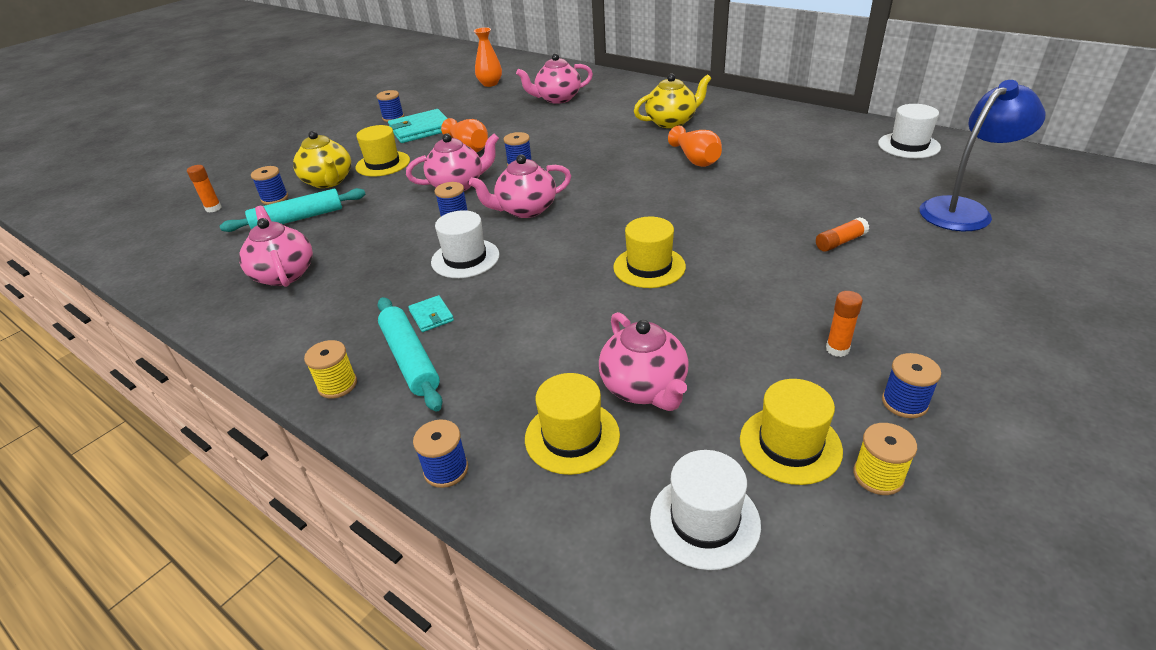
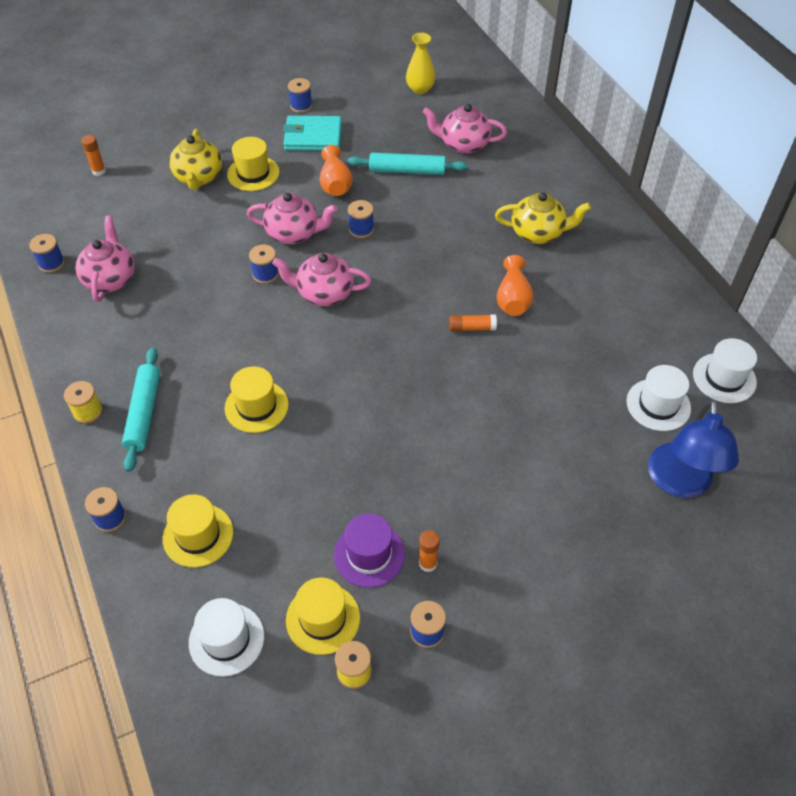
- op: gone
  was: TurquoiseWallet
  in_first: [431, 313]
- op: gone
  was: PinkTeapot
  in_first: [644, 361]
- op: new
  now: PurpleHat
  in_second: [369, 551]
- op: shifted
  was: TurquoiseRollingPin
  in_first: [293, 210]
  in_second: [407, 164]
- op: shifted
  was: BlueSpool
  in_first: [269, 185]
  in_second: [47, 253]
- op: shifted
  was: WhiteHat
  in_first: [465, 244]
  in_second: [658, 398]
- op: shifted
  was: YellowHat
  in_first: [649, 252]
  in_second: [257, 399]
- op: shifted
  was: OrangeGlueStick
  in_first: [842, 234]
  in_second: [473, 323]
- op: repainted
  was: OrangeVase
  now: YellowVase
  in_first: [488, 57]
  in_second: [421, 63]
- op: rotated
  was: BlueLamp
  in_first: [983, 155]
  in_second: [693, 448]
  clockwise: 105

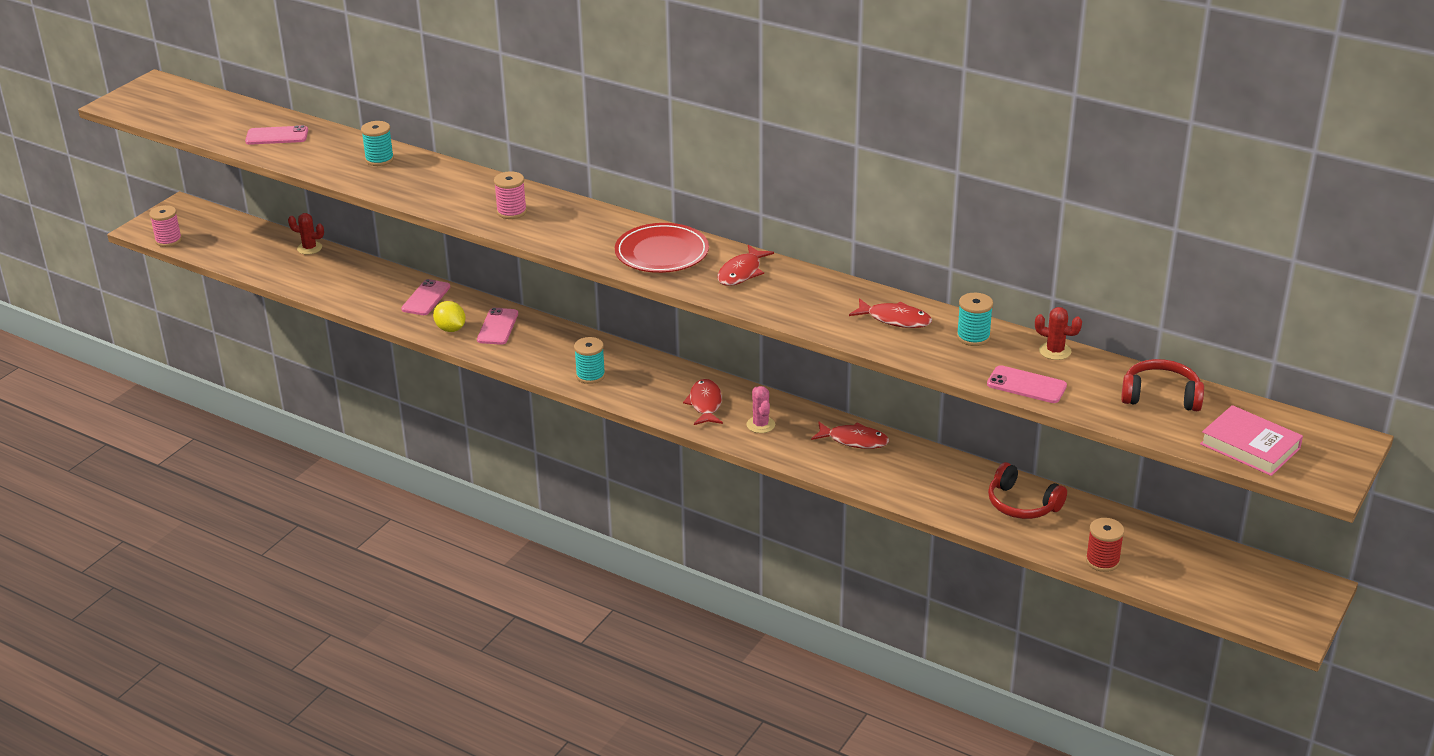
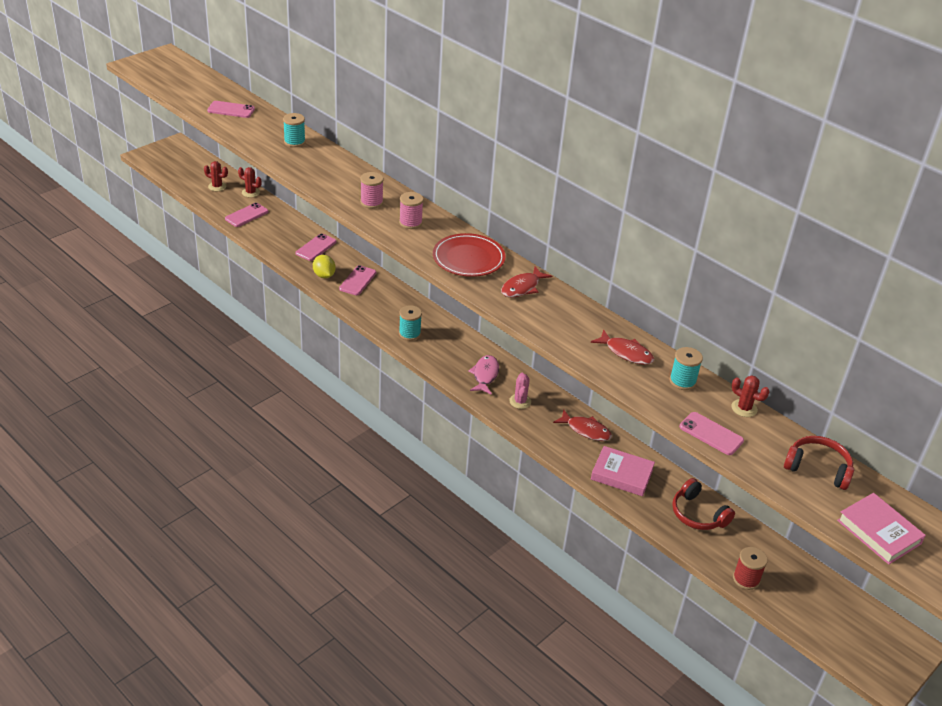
- op: new
  now: RedCactus
  in_second: [216, 176]
- op: new
  now: PinkPhone
  in_second: [247, 215]
- op: new
  now: PinkBook
  in_second: [623, 471]
- op: shifted
  was: PinkSpool
  in_first: [165, 226]
  in_second: [411, 210]
- op: repainted
  was: RedFish
  now: PinkFish
  in_first: [703, 402]
  in_second: [483, 375]

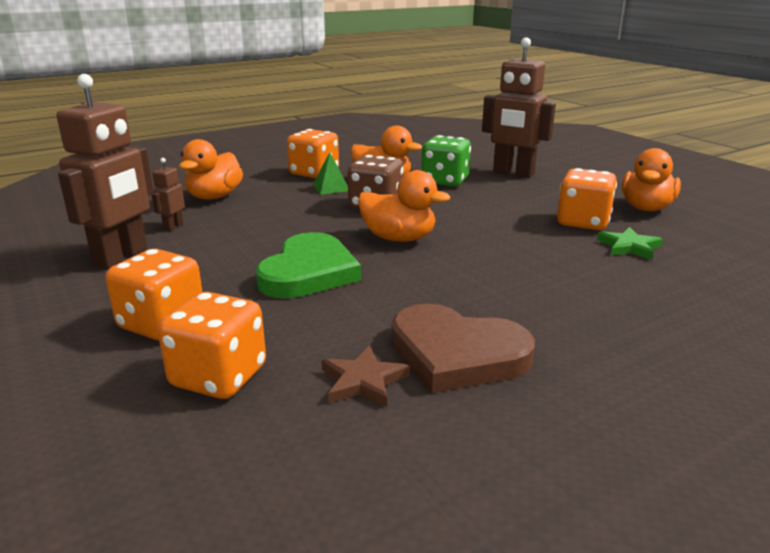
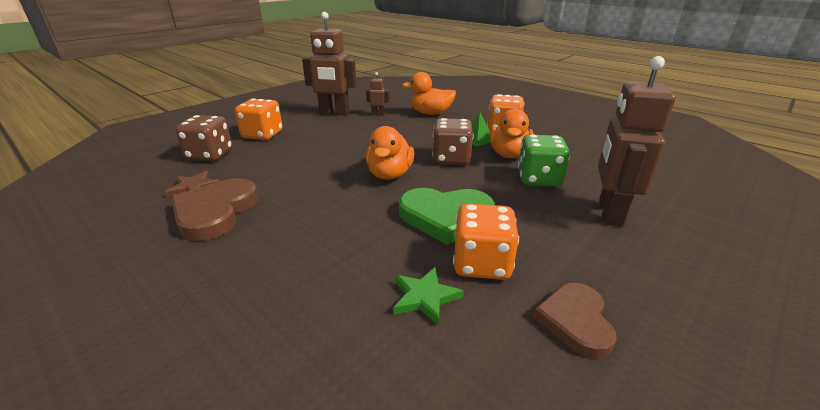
- op: shifted
  was: GreenHeart
  in_first: [308, 265]
  in_second: [447, 216]
- op: swapped
  was: OrangeDuck
  now: BrownHeart
  in_first: [651, 179]
  in_second: [575, 320]
- op: repainted
  was: OrangeDice
  now: BrownDice
  in_first: [212, 345]
  in_second: [203, 138]

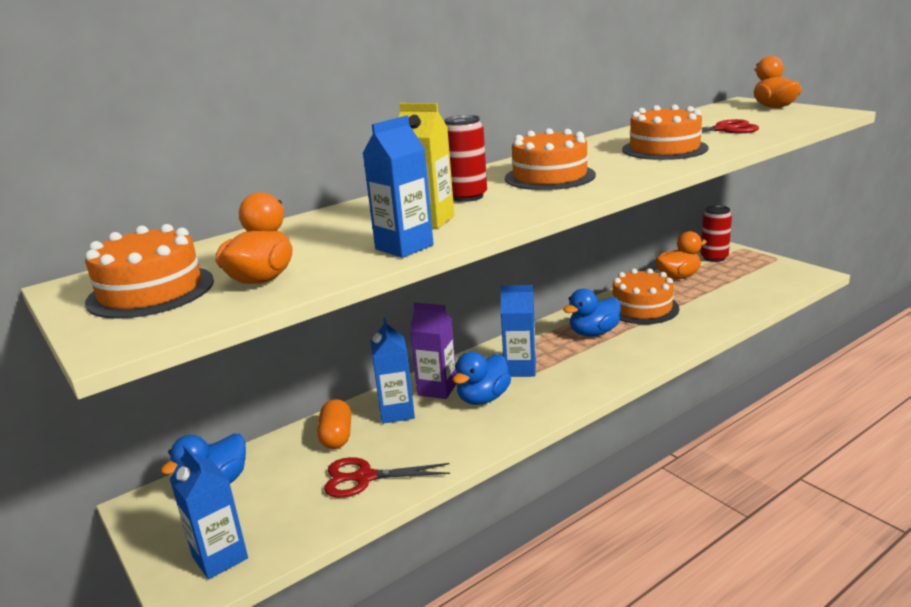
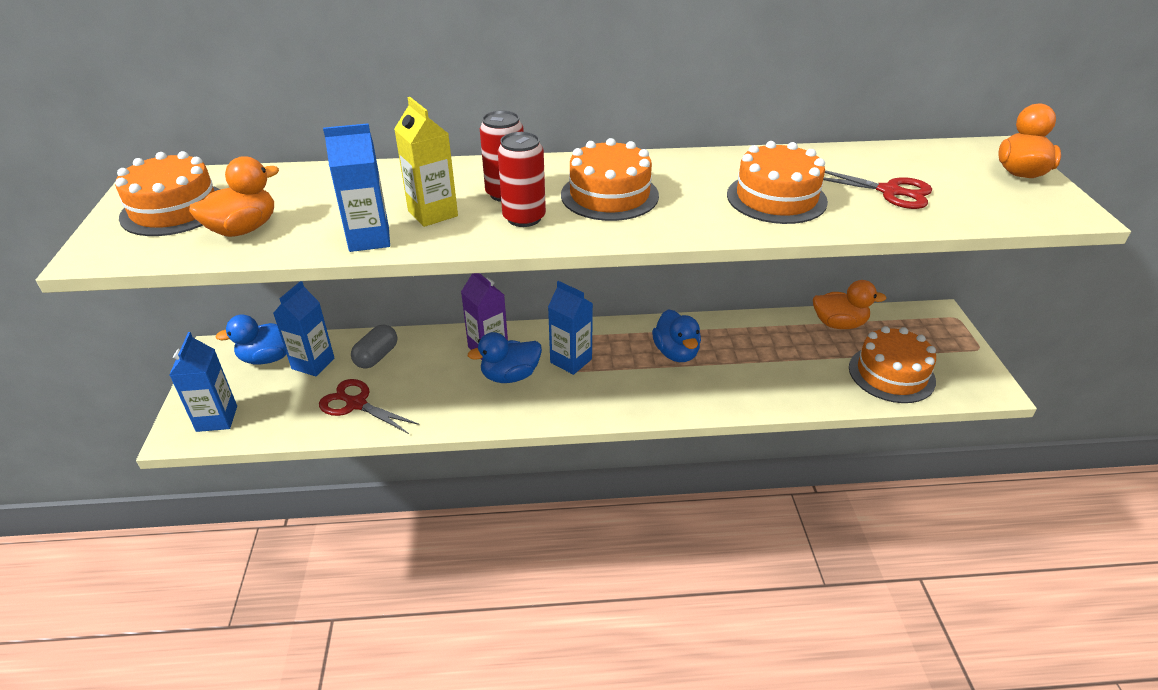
- op: shifted
  was: BlueCarton
  in_first: [392, 370]
  in_second: [303, 328]
- op: shifted
  was: OrangeCake
  in_first: [645, 296]
  in_second: [892, 364]
- op: shifted
  was: RedCan
  in_first: [716, 233]
  in_second: [522, 179]
- op: repainted
  was: OrangeCapsule
  now: GreyCapsule
  in_first: [334, 424]
  in_second: [374, 346]
- op: rotated
  was: BlueDuck
  in_first: [592, 312]
  in_second: [676, 335]
  clockwise: -105

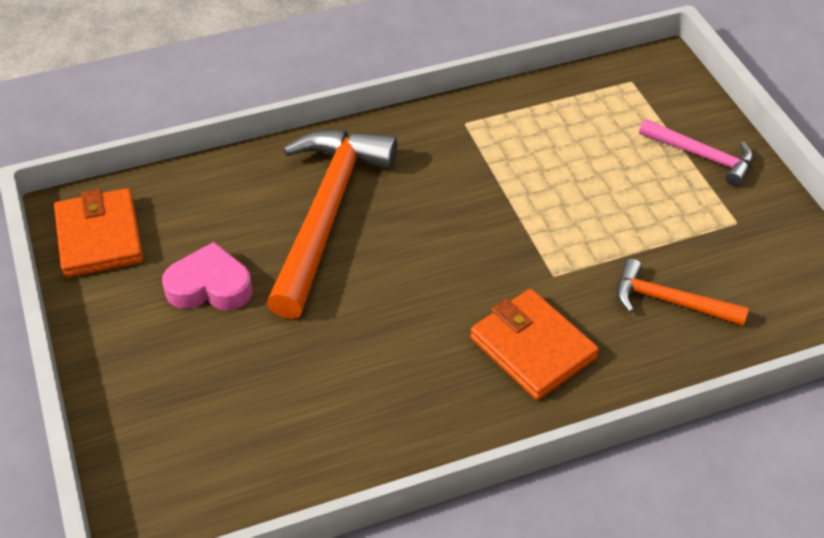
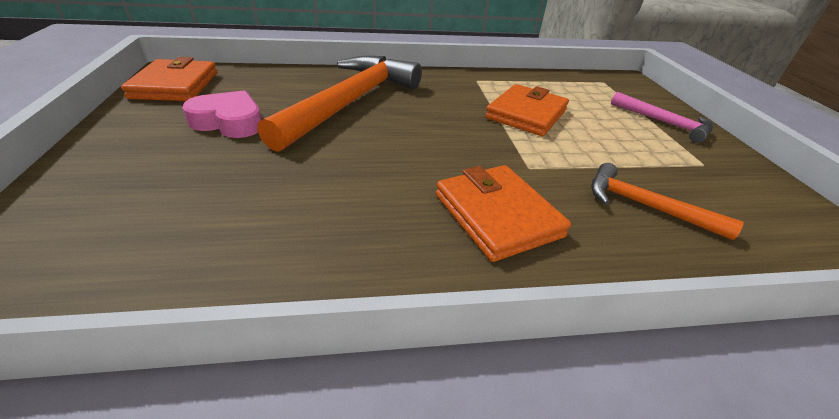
- op: new
  now: OrangeWallet
  in_second: [527, 110]

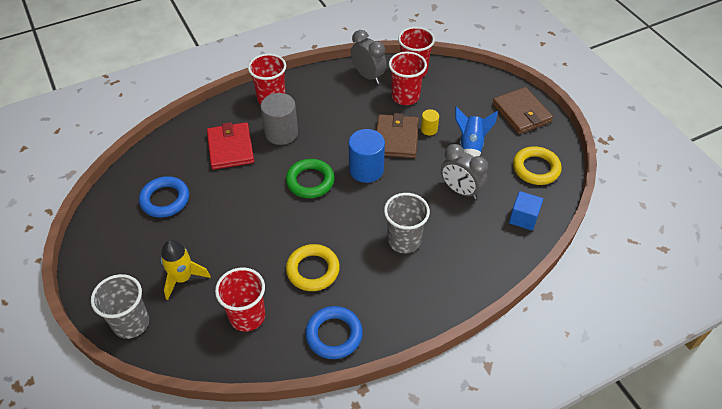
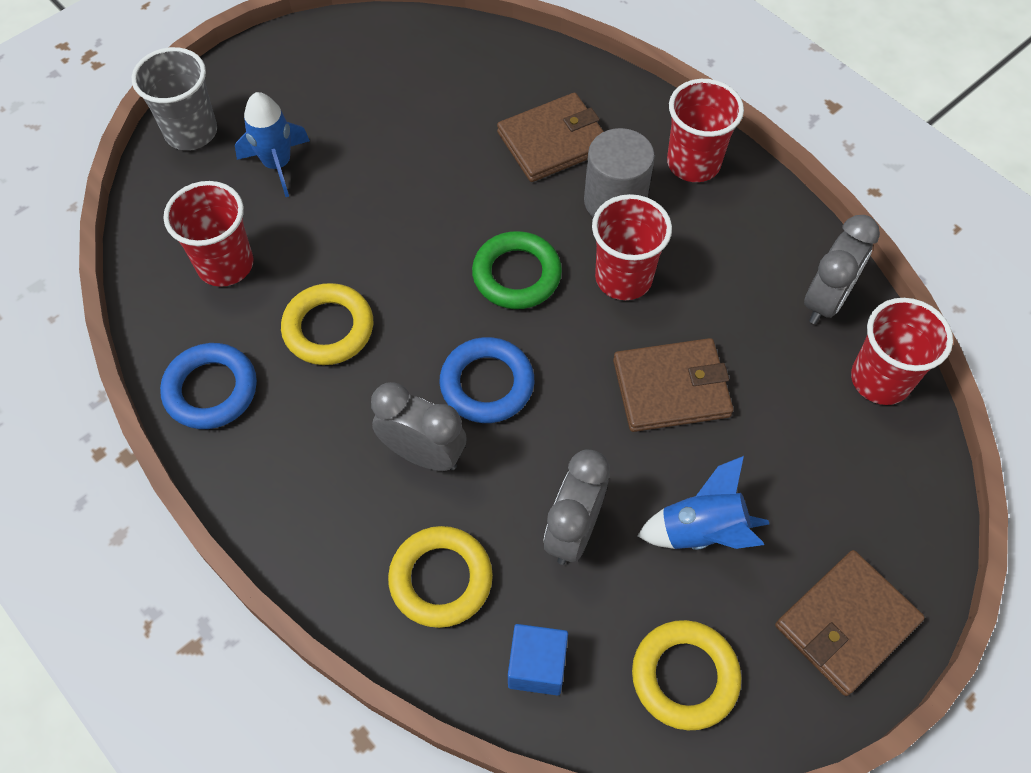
- op: gone
  was: BlueCylinder
  in_first: [366, 156]
- op: gone
  was: YellowCylinder
  in_first: [430, 122]
- op: new
  now: YellowRing
  in_second: [440, 577]
- op: shifted
  was: BlueRing
  in_first: [164, 197]
  in_second: [486, 380]
- op: shifted
  was: RedCup
  in_first: [408, 78]
  in_second: [632, 247]
- op: swapped
  was: GreyCup
  now: GreyClock
  in_first: [407, 223]
  in_second: [419, 426]
- op: repainted
  was: YellowRocket
  now: BlueRocket
  in_first: [186, 270]
  in_second: [272, 144]
- op: repainted
  was: RedWallet
  now: BrownWallet
  in_first: [230, 146]
  in_second: [550, 137]

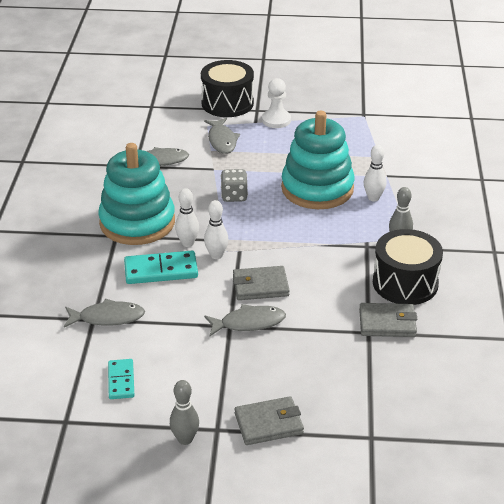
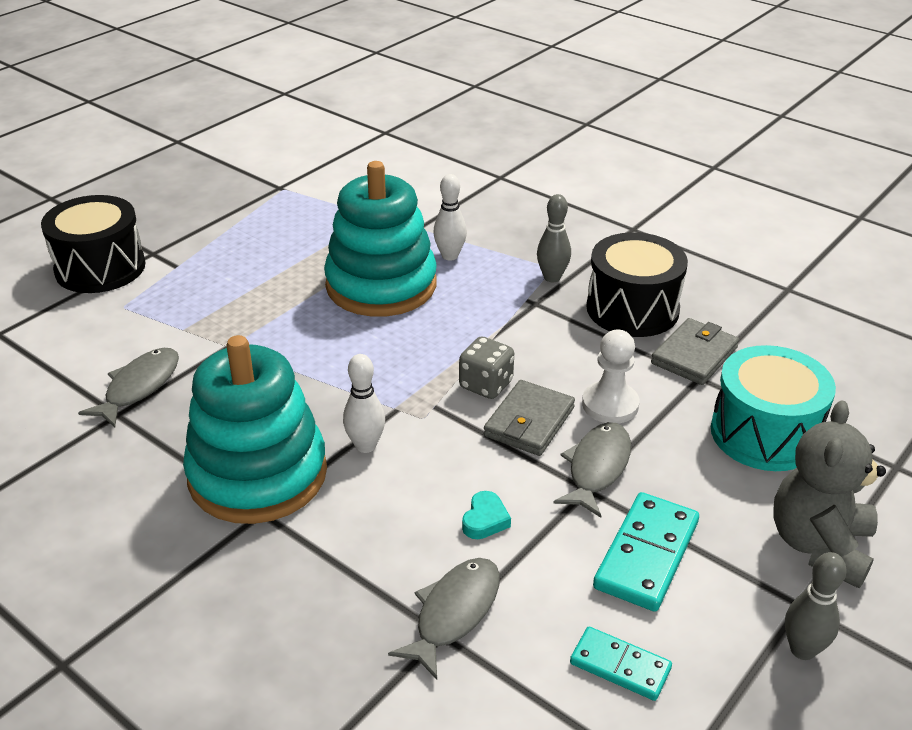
- op: gone
  was: GreyFish
  in_first: [222, 136]
- op: gone
  was: WhiteBowlingPin
  in_first: [216, 229]
- op: new
  now: TurquoiseHeart
  in_second: [486, 515]
- op: new
  now: TurquoiseDrum
  in_second: [773, 408]
- op: shifted
  was: TurquoiseDomino
  in_first: [161, 267]
  in_second: [646, 552]
- op: shifted
  was: GreyDice
  in_first: [234, 185]
  in_second: [486, 367]
- op: shifted
  was: WhitePawn
  in_first: [276, 103]
  in_second: [611, 376]
- op: swapped
  was: GreyWallet
  now: GreyTeddyBear
  in_first: [269, 420]
  in_second: [829, 494]

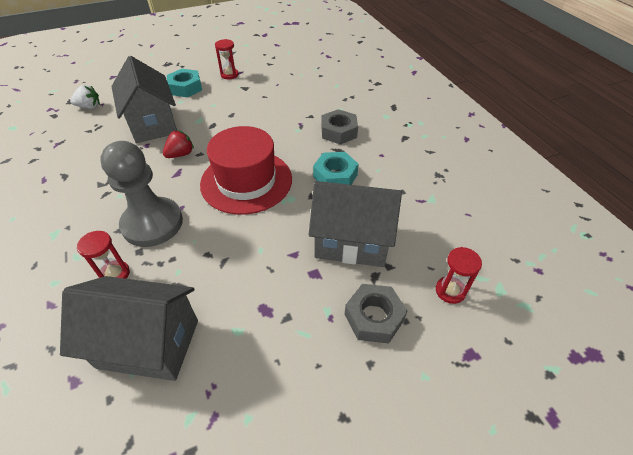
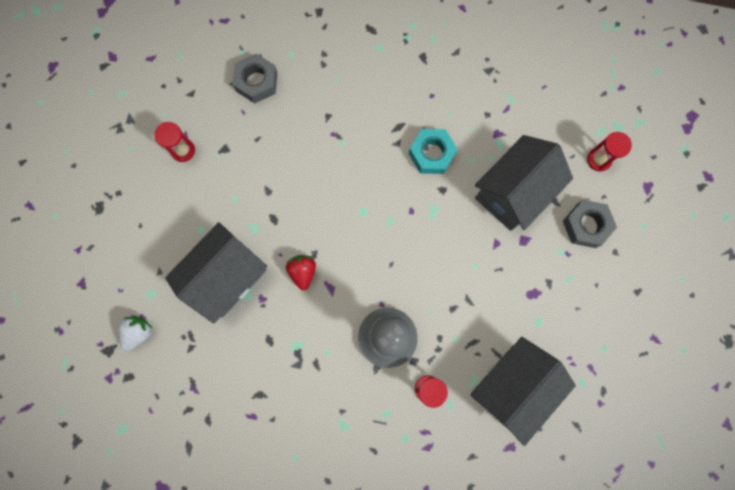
- op: gone
  was: TurquoiseNut
  in_first: [184, 83]
- op: gone
  was: RedHat
  in_first: [246, 170]
- op: shifted
  was: GreyNut
  in_first: [339, 127]
  in_second: [254, 78]
- op: rotated
  was: GreyHouse
  in_first: [144, 99]
  in_second: [216, 273]
  clockwise: -60

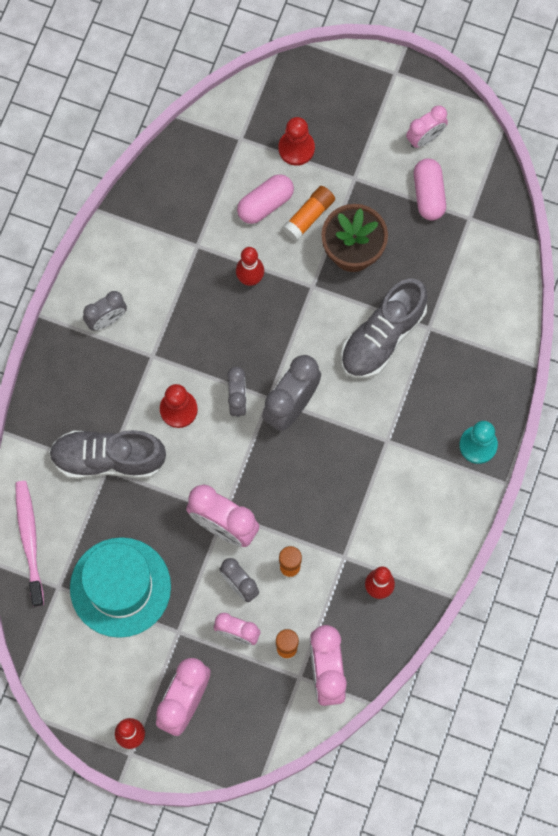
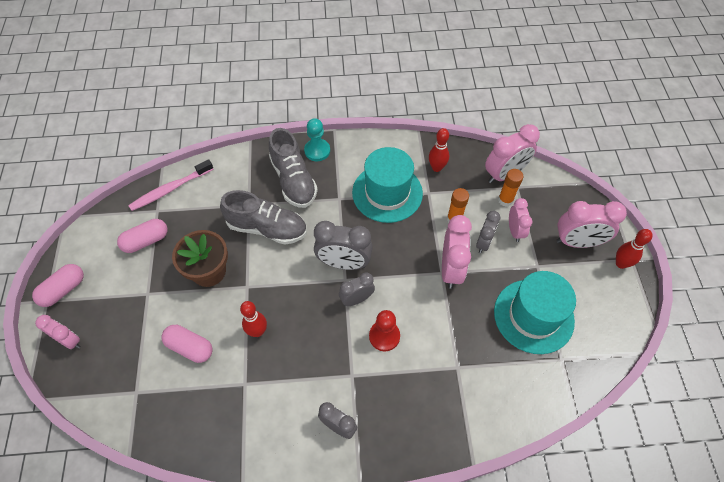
- op: gone
  was: RedPawn
  in_first: [296, 141]
- op: gone
  was: OrangeGlueStick
  in_first: [308, 213]
- op: new
  now: PinkCapsule
  in_second: [58, 285]
- op: new
  now: TurquoiseHat
  in_second: [387, 185]
- op: shifted
  was: PinkToothbrush
  in_first: [29, 544]
  in_second: [171, 185]
- op: shifted
  was: GreyShoe
  in_first: [107, 454]
  in_second: [293, 168]
- op: shifted
  was: PinkClock
  in_first: [427, 126]
  in_second: [58, 332]

